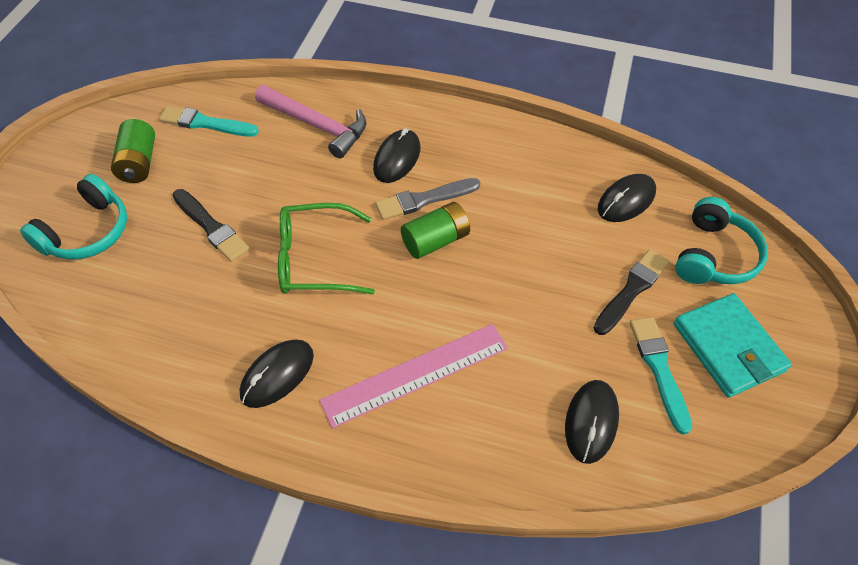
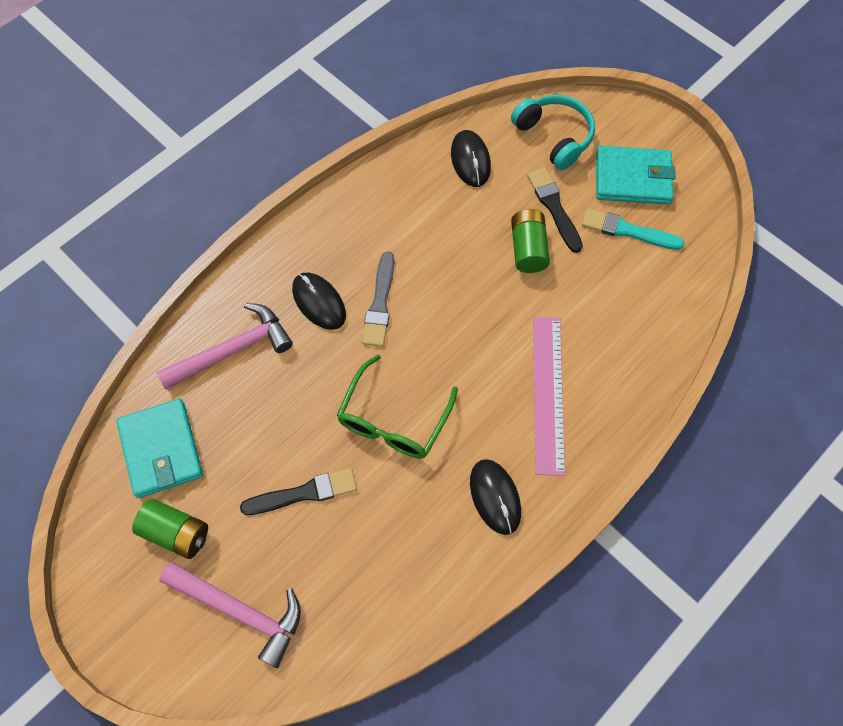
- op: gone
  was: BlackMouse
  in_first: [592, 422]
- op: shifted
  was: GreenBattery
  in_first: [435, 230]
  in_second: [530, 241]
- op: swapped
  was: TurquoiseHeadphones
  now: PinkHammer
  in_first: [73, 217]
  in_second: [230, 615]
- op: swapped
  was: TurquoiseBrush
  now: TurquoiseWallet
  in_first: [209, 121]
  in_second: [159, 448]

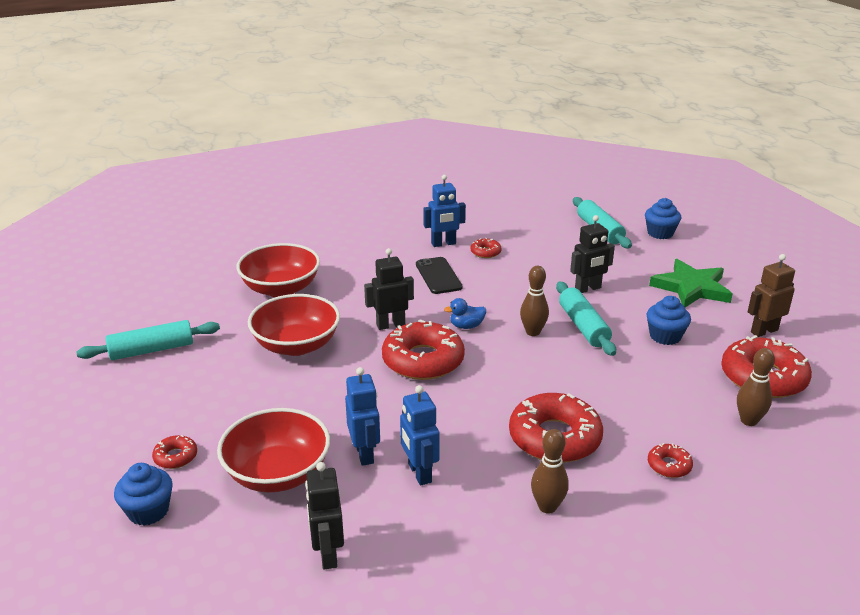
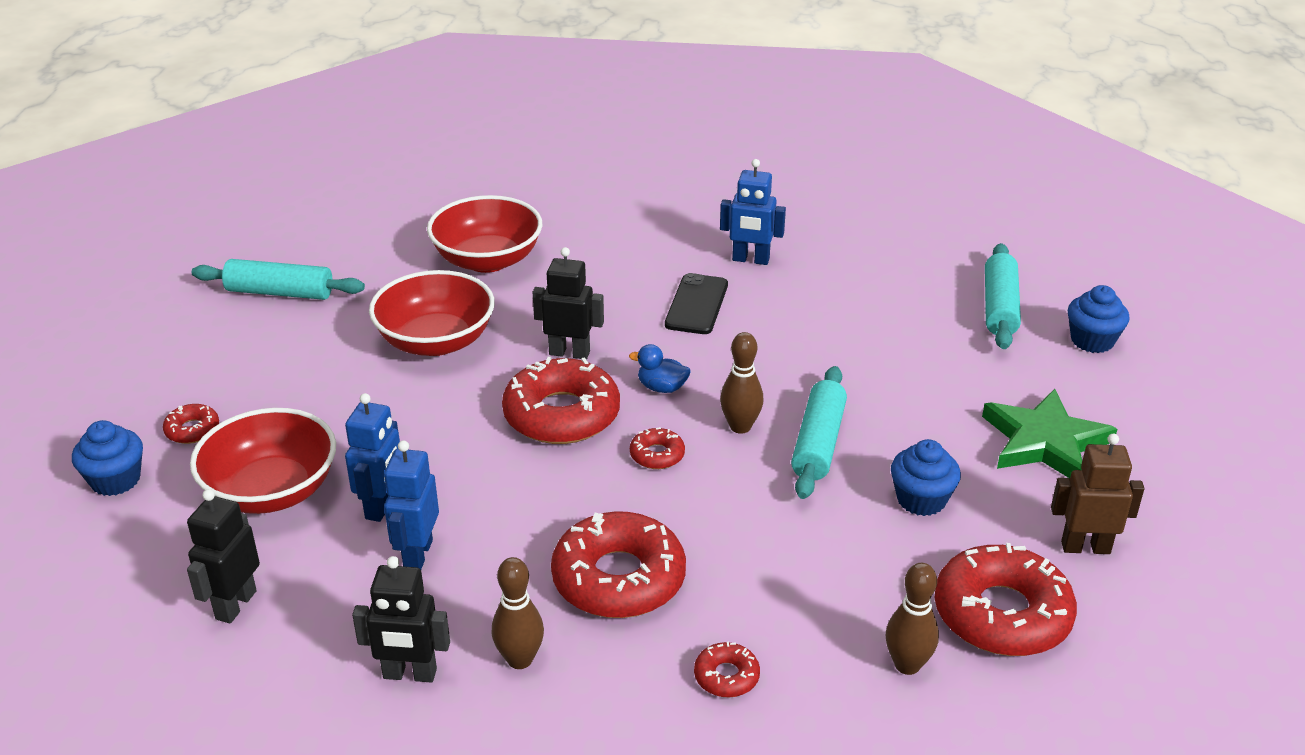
- op: shifted
  was: RedDonut
  in_first: [486, 248]
  in_second: [657, 448]
- op: shifted
  was: BlackRobot
  in_first: [592, 254]
  in_second: [401, 619]

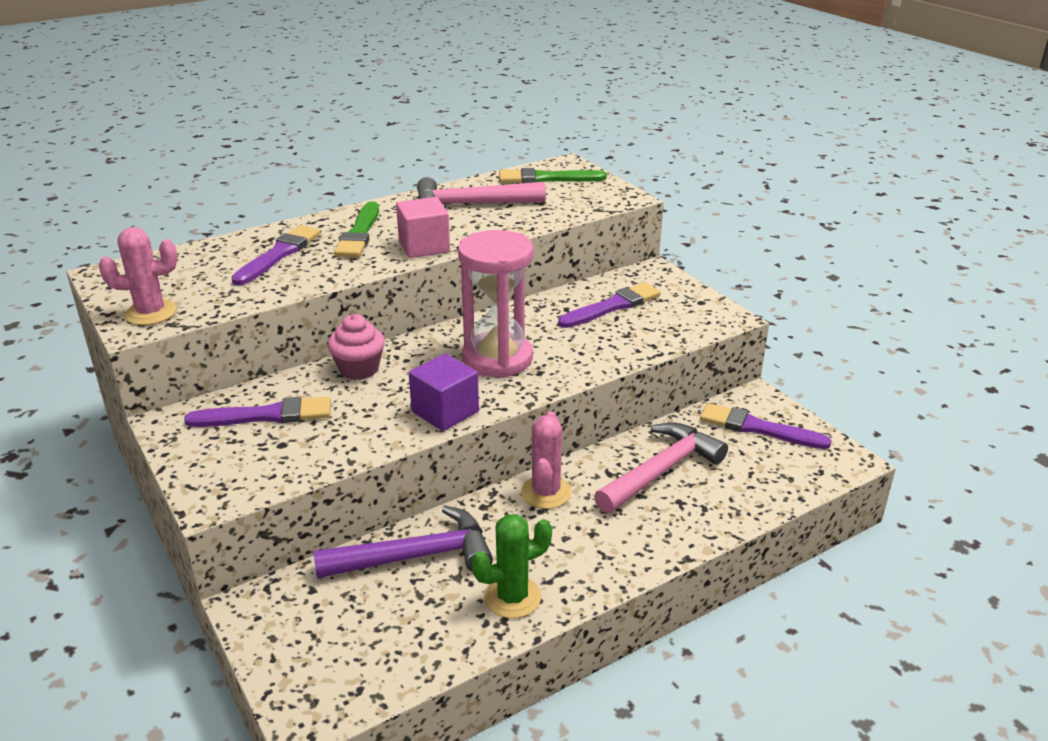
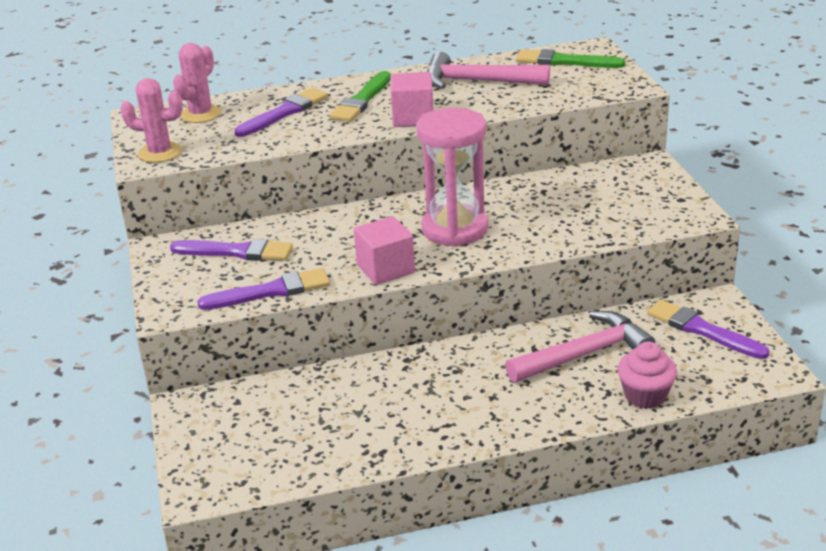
- op: gone
  was: PurpleHammer
  in_first: [403, 542]
- op: gone
  was: GreenCactus
  in_first: [511, 566]
- op: shifted
  was: PinkCupcake
  in_first: [356, 347]
  in_second: [647, 375]
- op: shifted
  was: PinkCactus
  in_first: [546, 460]
  in_second: [197, 83]
- op: shifted
  was: PurpleBrush
  in_first: [609, 305]
  in_second: [263, 289]
- op: repainted
  was: PurpleCube
  now: PinkCube
  in_first: [444, 392]
  in_second: [384, 250]

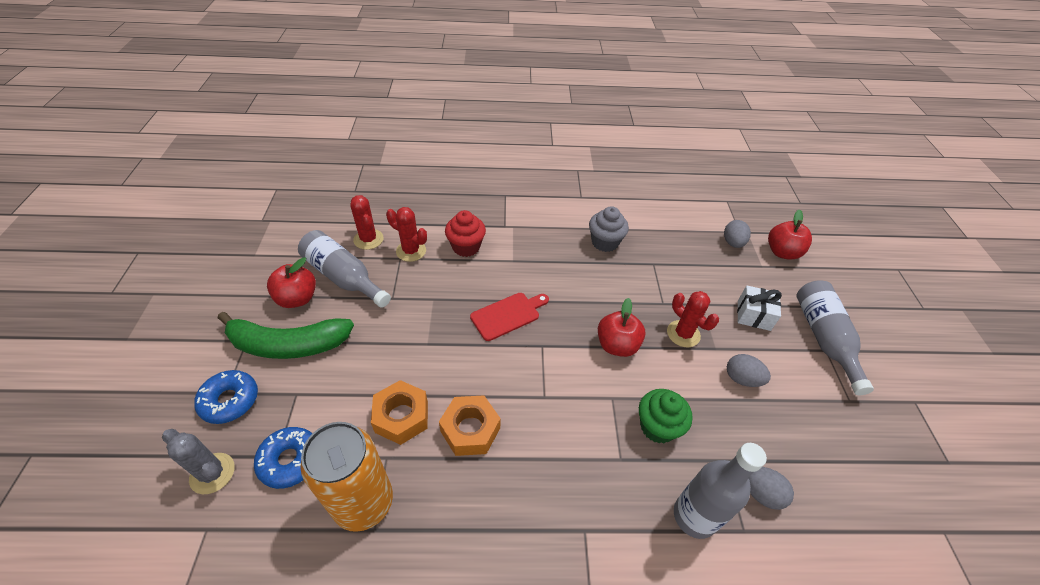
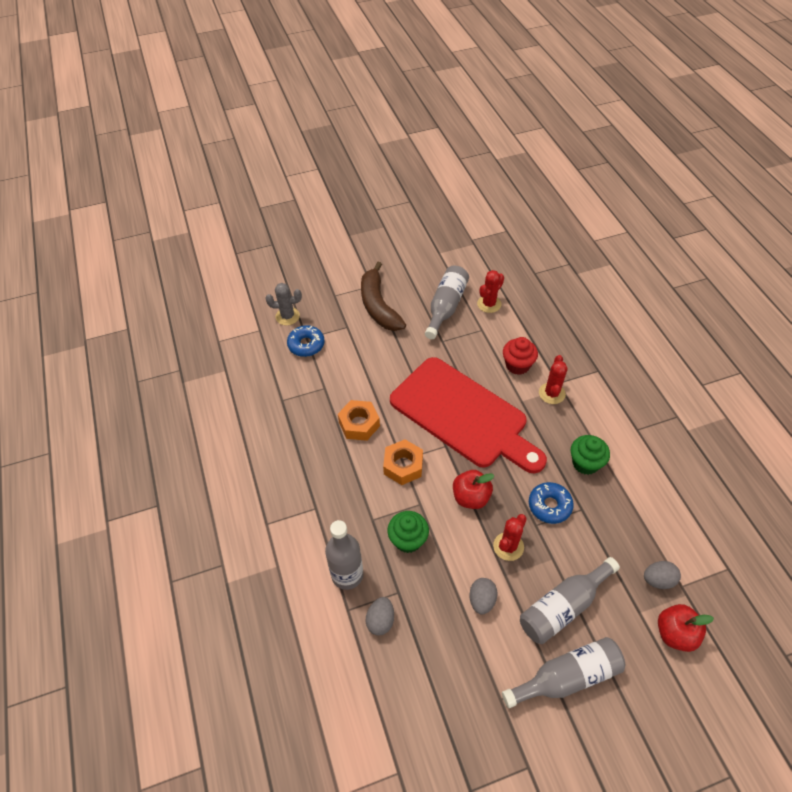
- op: gone
  was: RedApple
  in_first: [291, 282]
- op: gone
  was: OrangeCan
  in_first: [346, 477]
- op: shifted
  was: BlueDonut
  in_first: [226, 397]
  in_second: [551, 503]
- op: shifted
  was: OrangeNut
  in_first: [399, 412]
  in_second: [403, 462]
- op: shifted
  was: RedCactus
  in_first: [406, 234]
  in_second: [553, 379]
- op: swapped
  was: WhiteGift
  now: GreyBottle
  in_first: [759, 308]
  in_second: [570, 600]
- op: repainted
  was: GreenBanana
  now: BrownBanana
  in_first: [286, 335]
  in_second: [383, 296]
- op: repainted
  was: GreyCupcake
  now: GreenCupcake
  in_first: [609, 229]
  in_second: [590, 455]
- op: rotated
  was: GreyCactus
  in_first: [198, 461]
  in_second: [284, 304]
  clockwise: 75
- op: scaled
  was: RedCuttingBoard
  in_first: [509, 317]
  in_second: [468, 415]
  ratio: 2.46

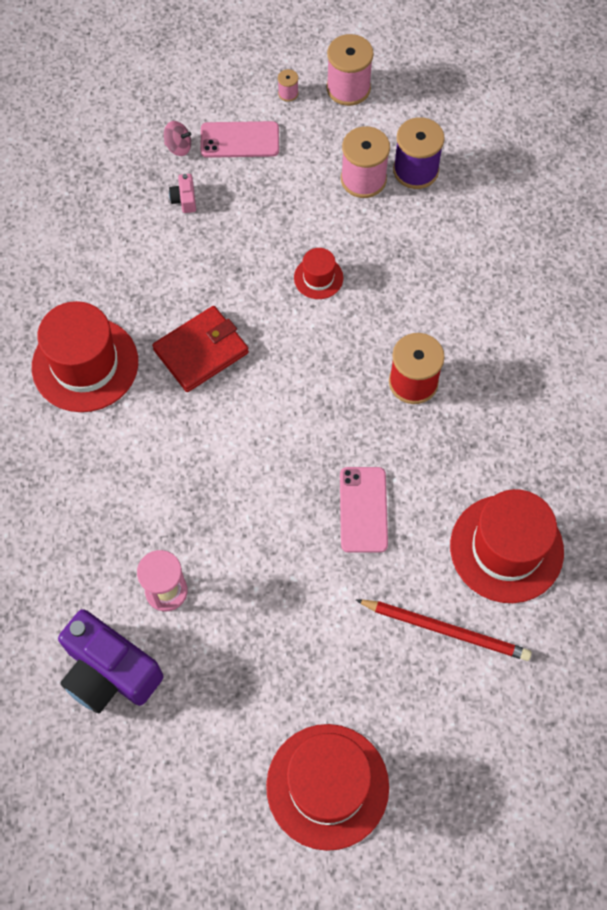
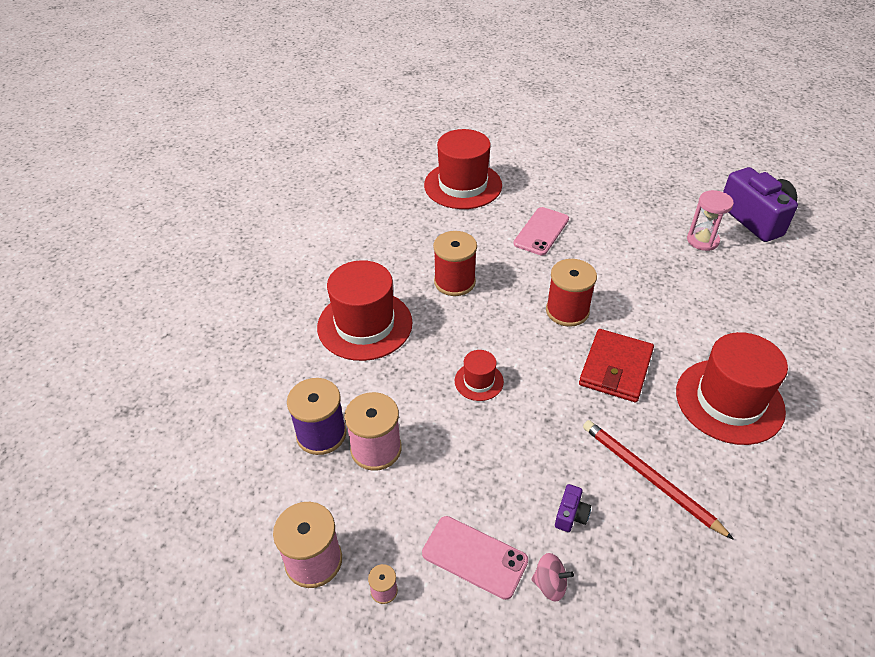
- op: new
  now: RedSpool
  in_second: [571, 293]
- op: shifted
  was: RedHat
  in_first: [327, 787]
  in_second: [365, 310]
- op: shifted
  was: RedPencil
  in_first: [444, 630]
  in_second: [658, 480]
- op: repainted
  was: PinkCamera
  now: PurpleCamera
  in_first: [182, 193]
  in_second: [573, 508]
- op: rotated
  was: RedWallet
  in_first: [200, 349]
  in_second: [616, 365]
  clockwise: -60
- op: rotated
  was: PinkSpinningTop
  in_first: [177, 138]
  in_second: [552, 577]
  clockwise: 150

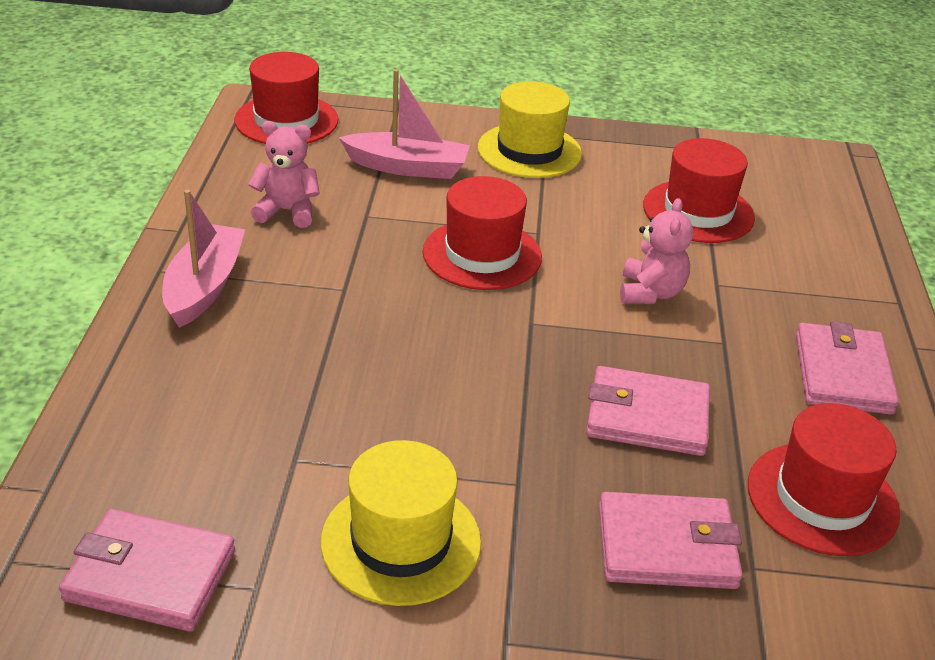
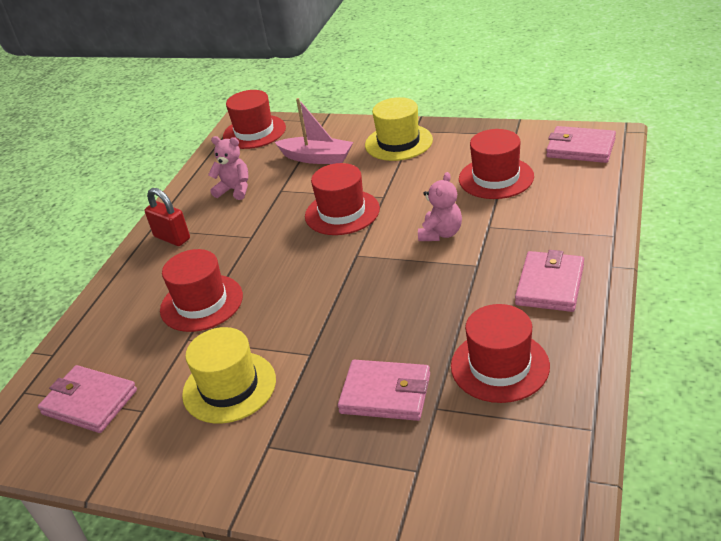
- op: new
  now: RedHat
  in_second: [201, 290]
- op: shifted
  was: PinkWallet
  in_first: [648, 411]
  in_second: [581, 144]
- op: swapped
  was: PinkBoat
  now: RedPadlock
  in_first: [203, 258]
  in_second: [167, 217]

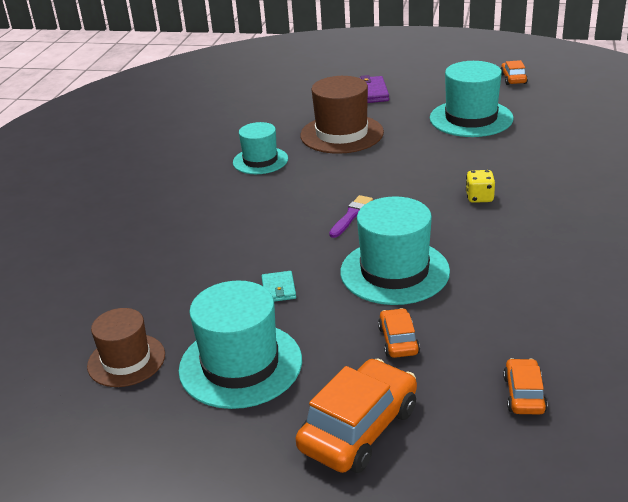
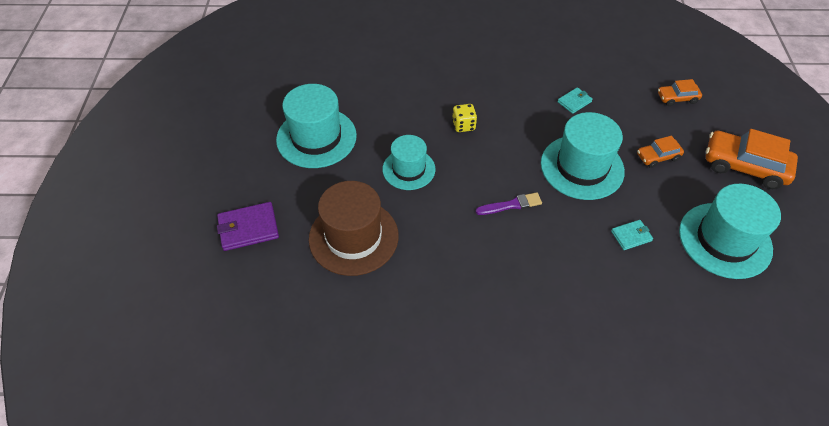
- op: gone
  was: BrownHat
  in_first: [126, 347]
- op: gone
  was: OrangeCar
  in_first: [514, 72]
- op: new
  now: TurquoiseWallet
  in_second: [575, 100]
- op: shifted
  was: TurquoiseHat
  in_first: [260, 148]
  in_second: [409, 162]
- op: rotated
  was: PurpleBrush
  in_first: [351, 216]
  in_second: [509, 203]
  clockwise: 150

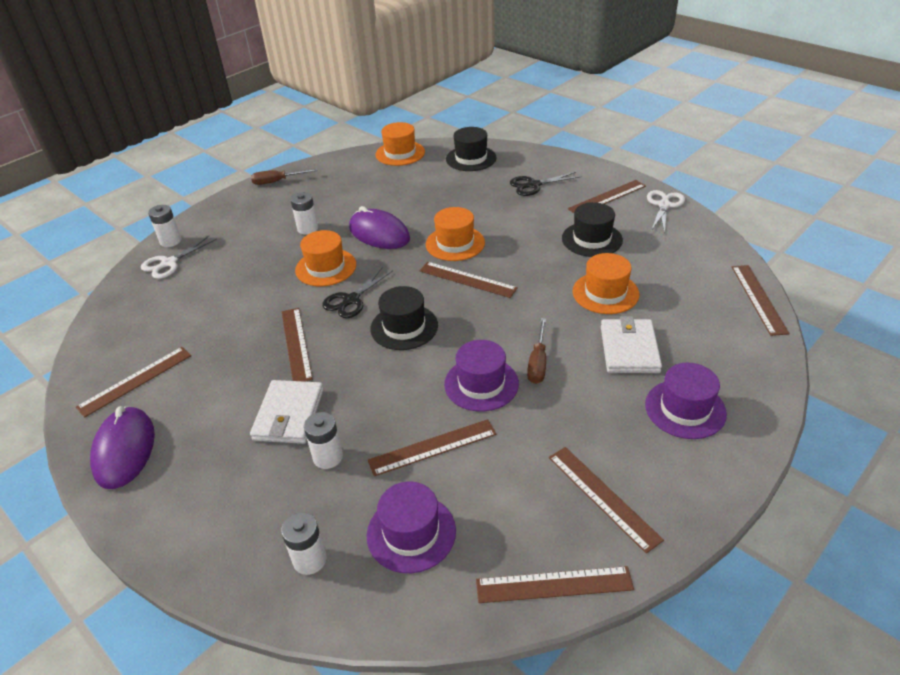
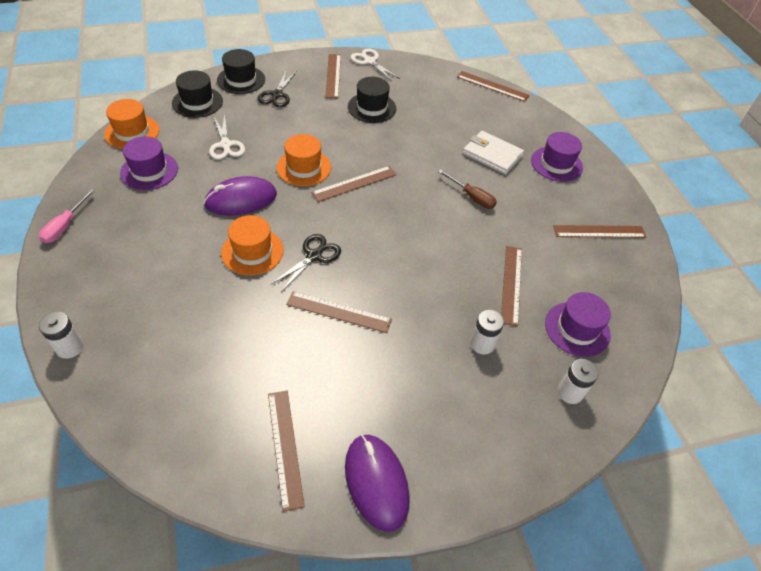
- op: gone
  was: WhiteWallet
  in_first: [287, 412]
- op: gone
  was: WhiteBattery
  in_first: [304, 213]
- op: gone
  was: BrownRuler
  in_first: [555, 584]
- op: gone
  was: OrangeHat
  in_first: [605, 283]
- op: shifted
  was: WhiteScissors
  in_first: [179, 257]
  in_second: [227, 137]
- op: shifted
  was: BlackHat
  in_first: [404, 318]
  in_second: [241, 71]
- op: shifted
  was: PurpleHat
  in_first: [481, 376]
  in_second: [149, 163]
- op: repainted
  was: BrownScrewdriver
  now: PinkScrewdriver
  in_first: [284, 177]
  in_second: [67, 216]
- op: rotated
  was: PurpleMouse
  in_first: [122, 447]
  in_second: [377, 483]
  clockwise: 45
- op: rotated
  was: BlackScissors
  in_first: [357, 292]
  in_second: [306, 263]
  clockwise: -120

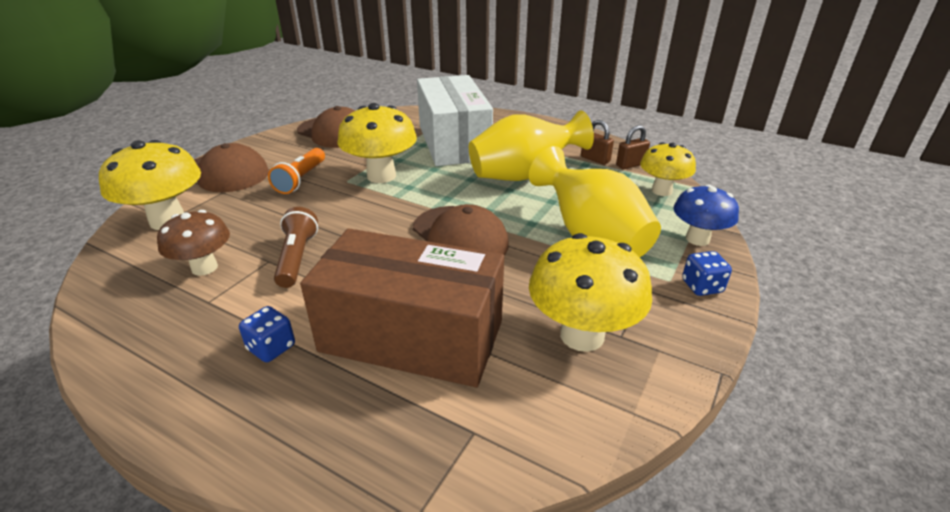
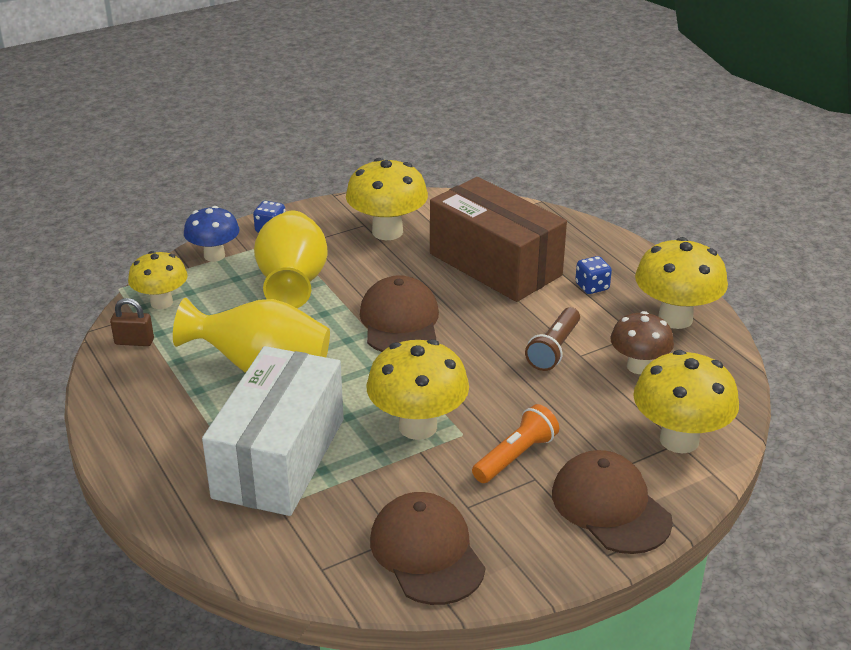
- op: gone
  was: BrownPadlock
  in_first: [597, 142]
- op: new
  now: YellowMushroom
  in_second: [681, 283]

